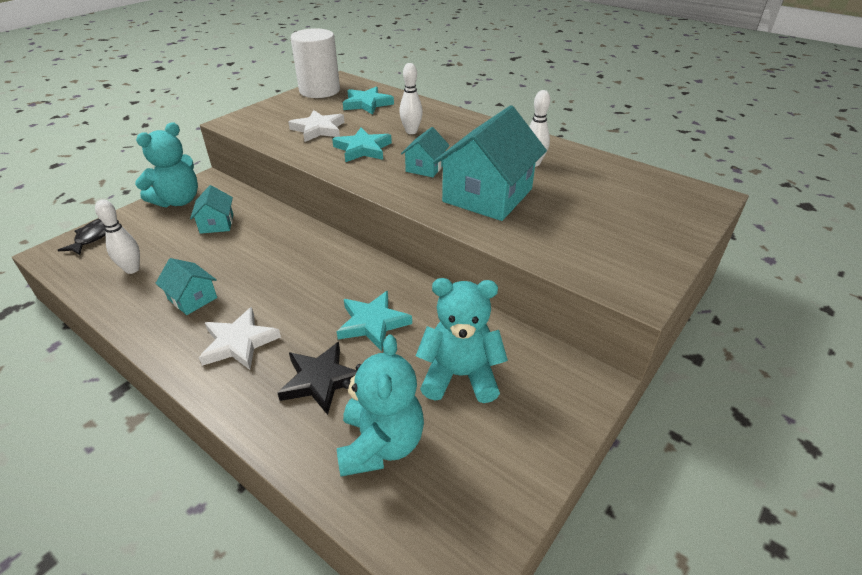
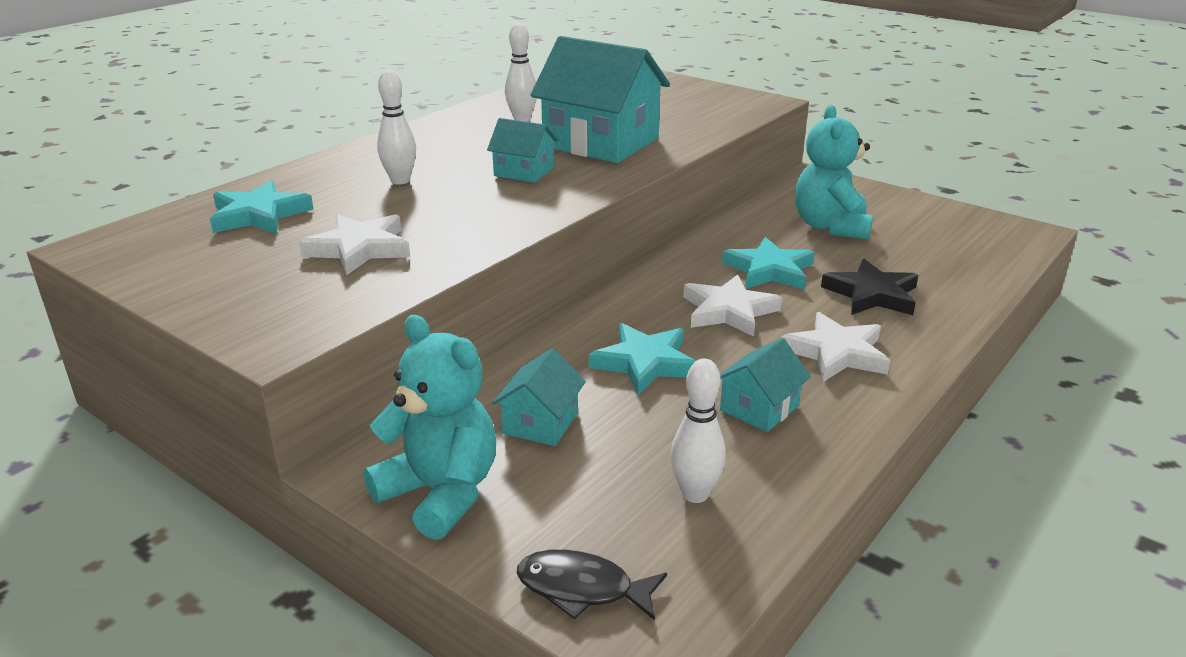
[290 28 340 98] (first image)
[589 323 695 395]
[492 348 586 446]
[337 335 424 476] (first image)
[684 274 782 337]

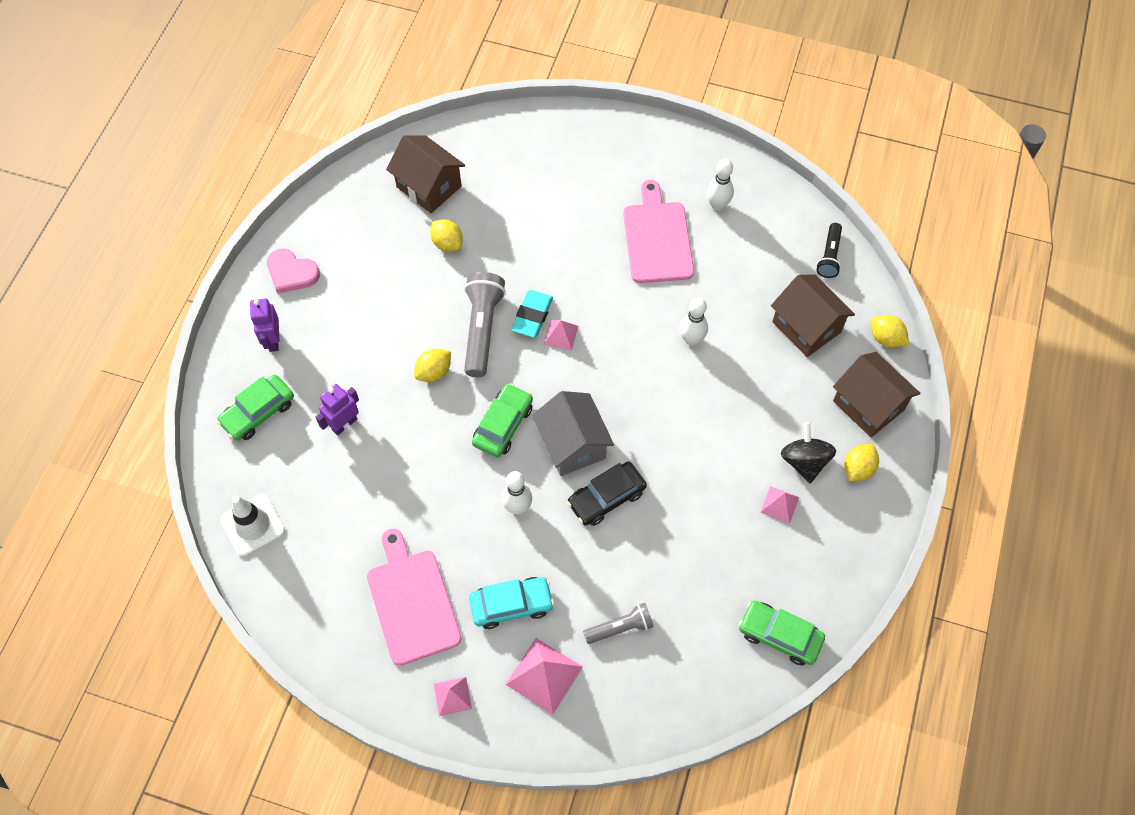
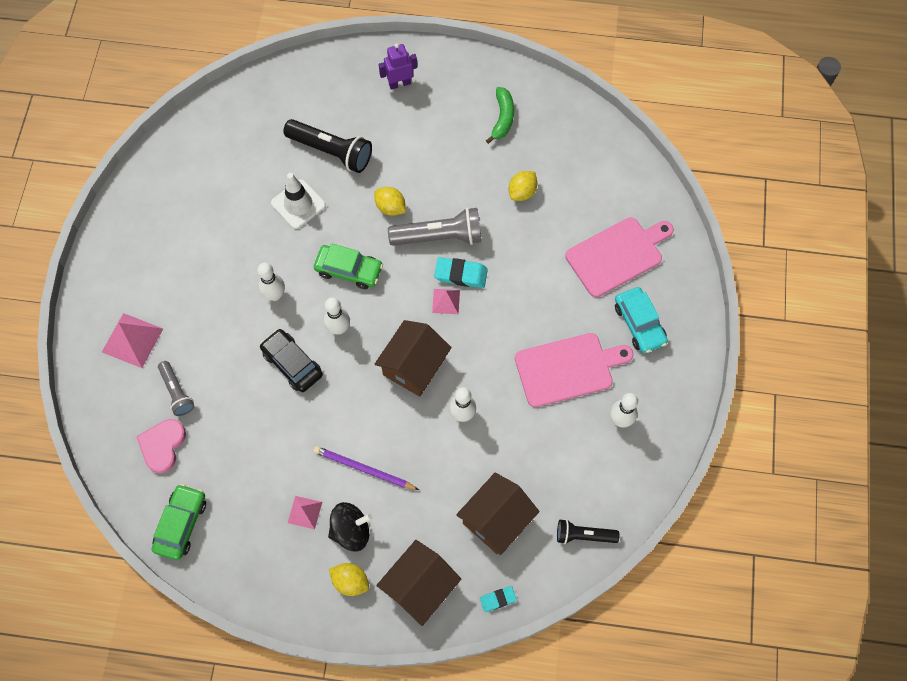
[375 320 452 397]
[136 419 186 473]
[480 586 517 612]
[217 375 294 441] (first image)
[283 119 372 173]
[324 297 350 335]
[271 173 326 229]
[565 217 674 297]
[615 287 668 353]
[434 677 472 716] (first image)
[486 87 514 144]
[314 446 419 490]

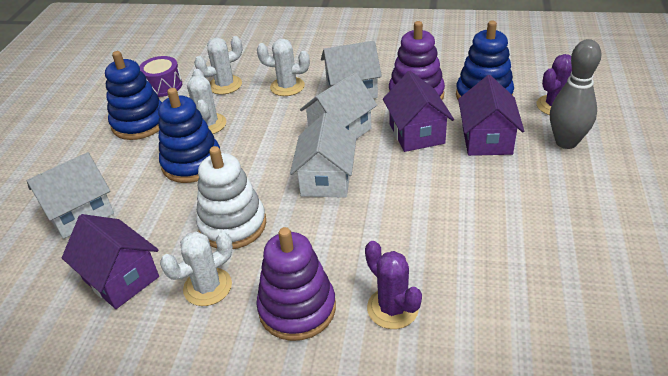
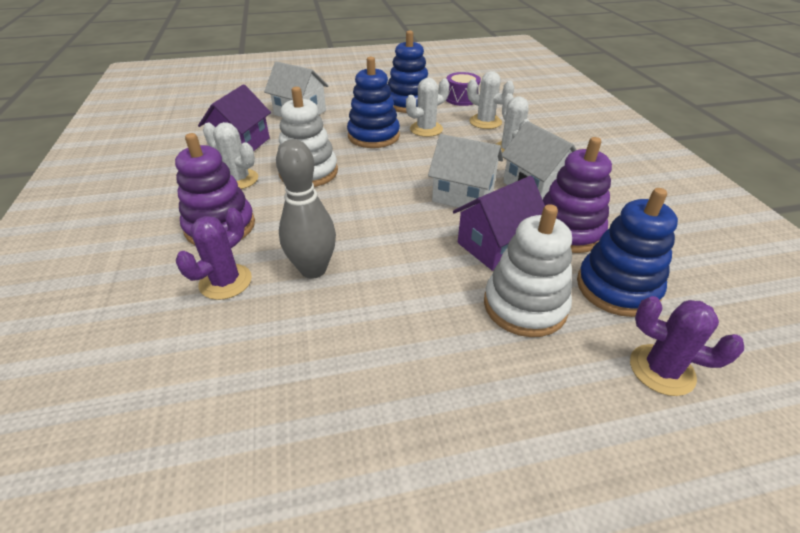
[276 139 336 279]
[484 204 572 337]
[290 113 357 198] (first image)

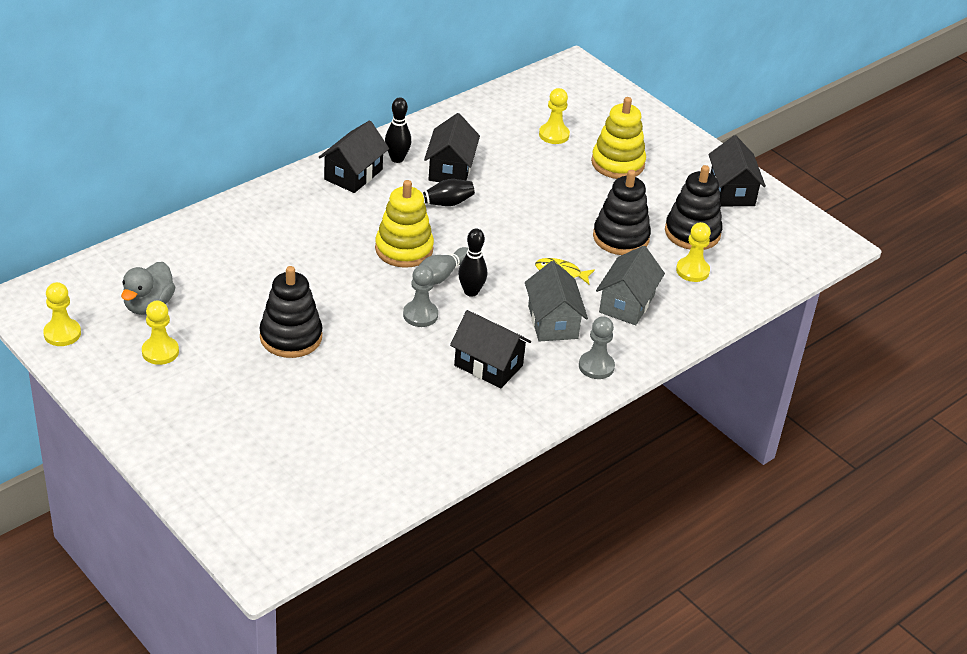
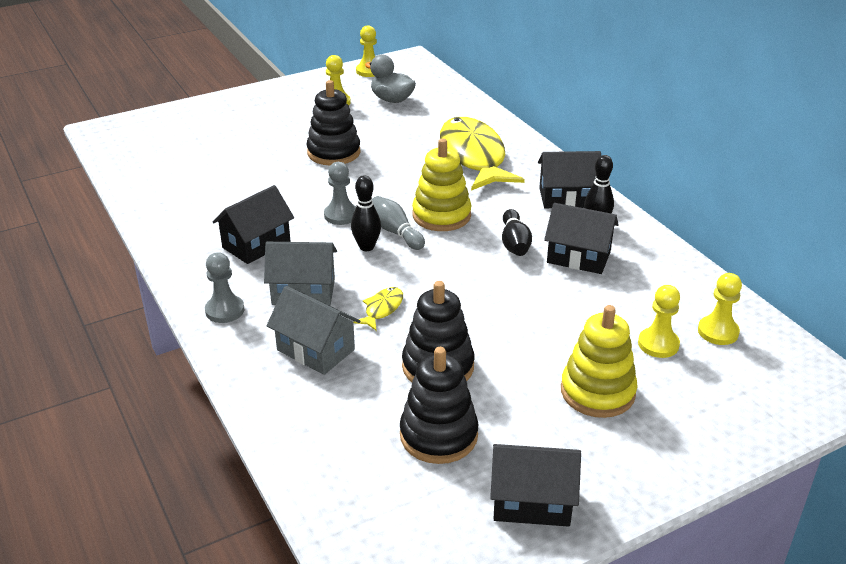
[538 151 601 208]
[698 273 742 345]
[440 117 525 191]

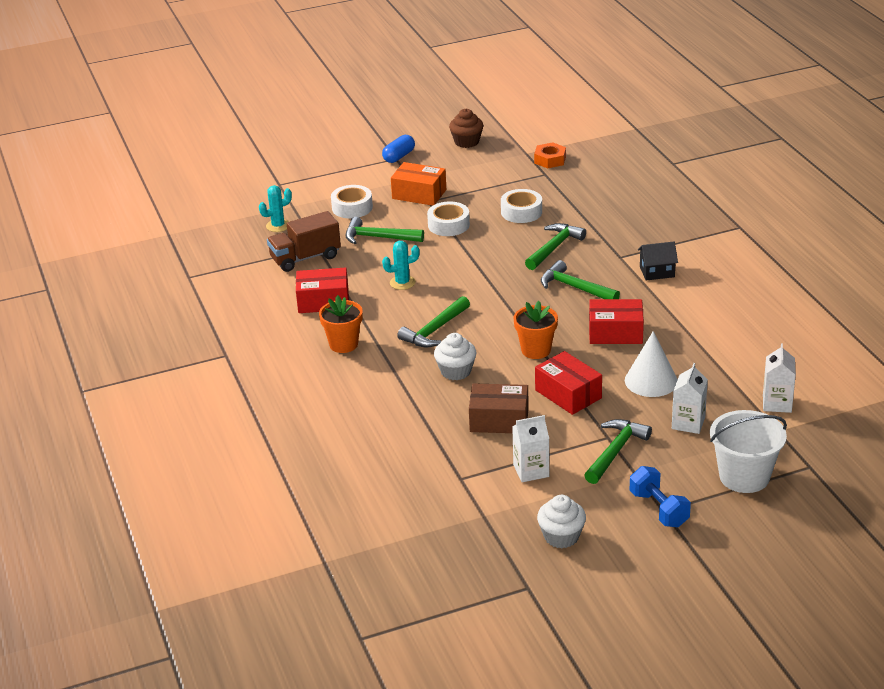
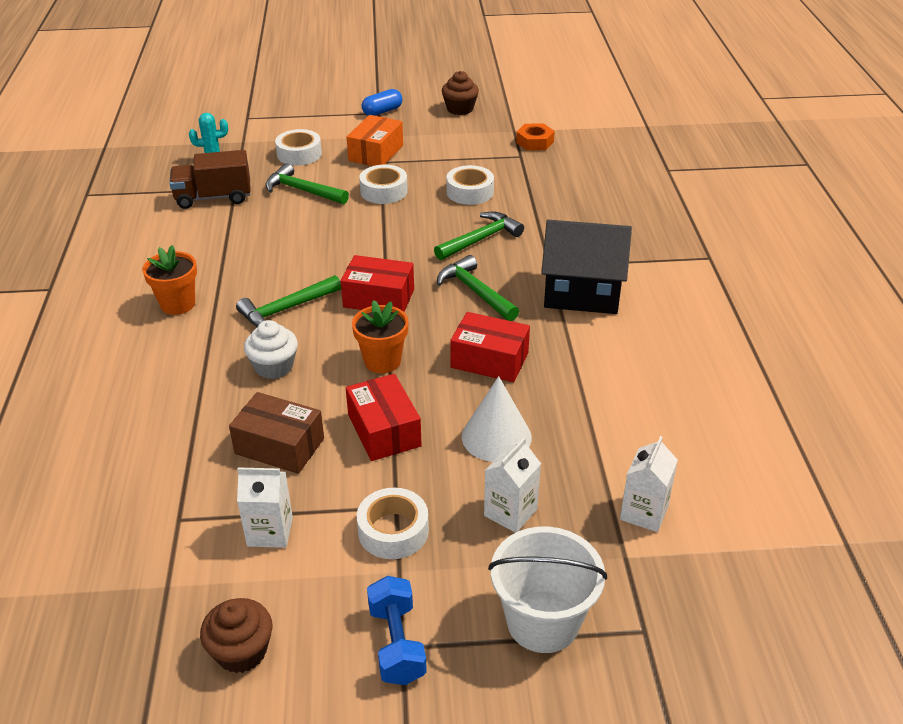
[347 115 403 166]
[382 241 420 290] (first image)
[541 220 632 314]
[341 255 414 312]
[357 488 429 559]
[200 598 272 673]

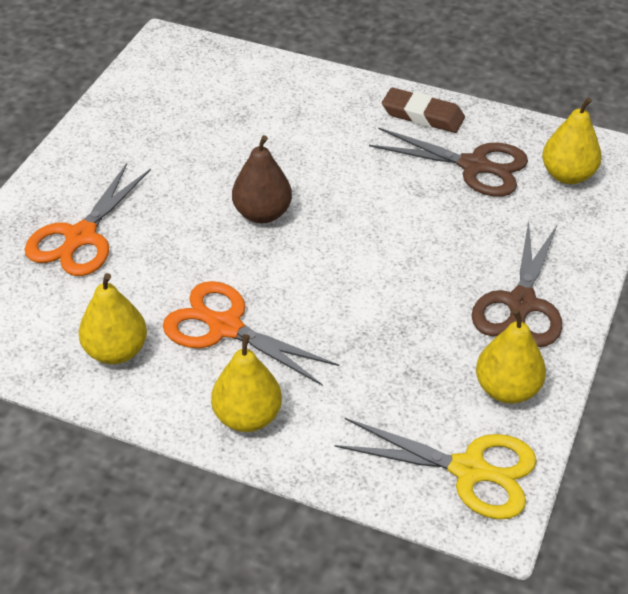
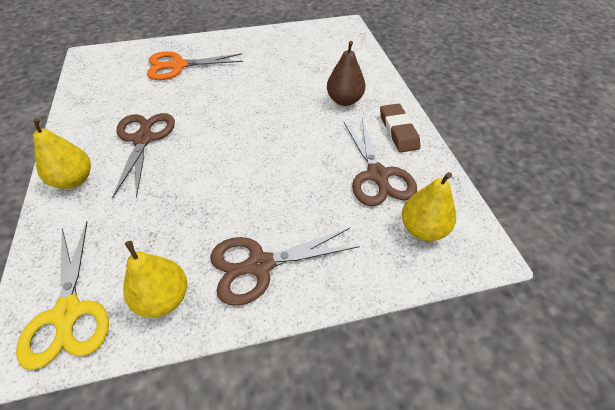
[327 41 365 106]
[79 273 147 364] (first image)
[112 113 175 198]

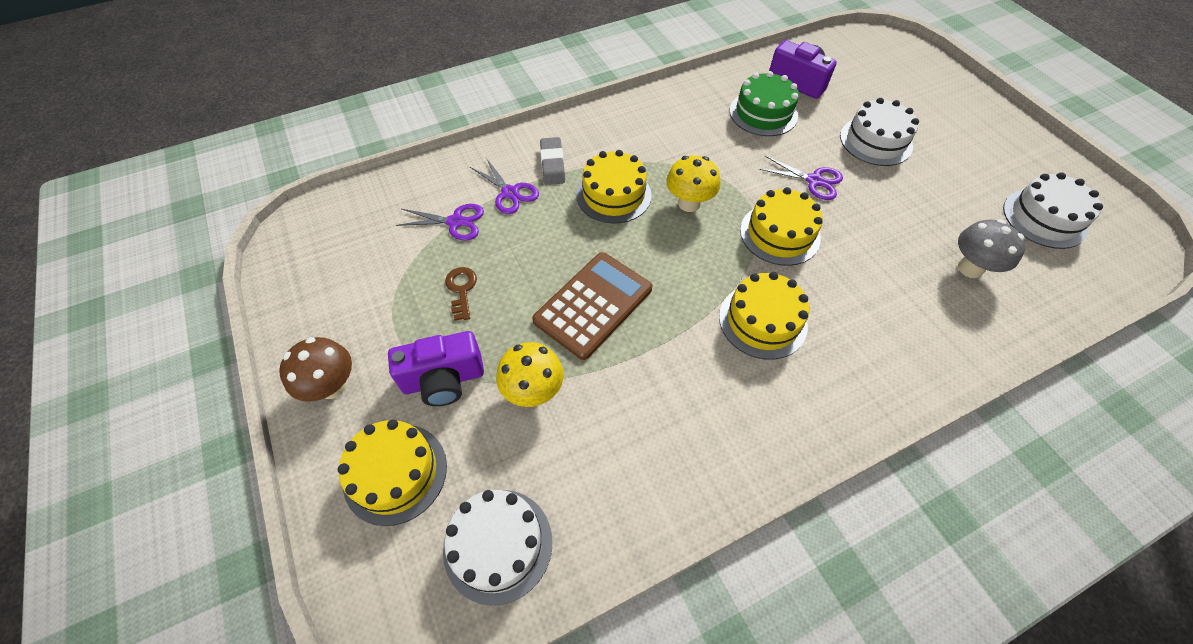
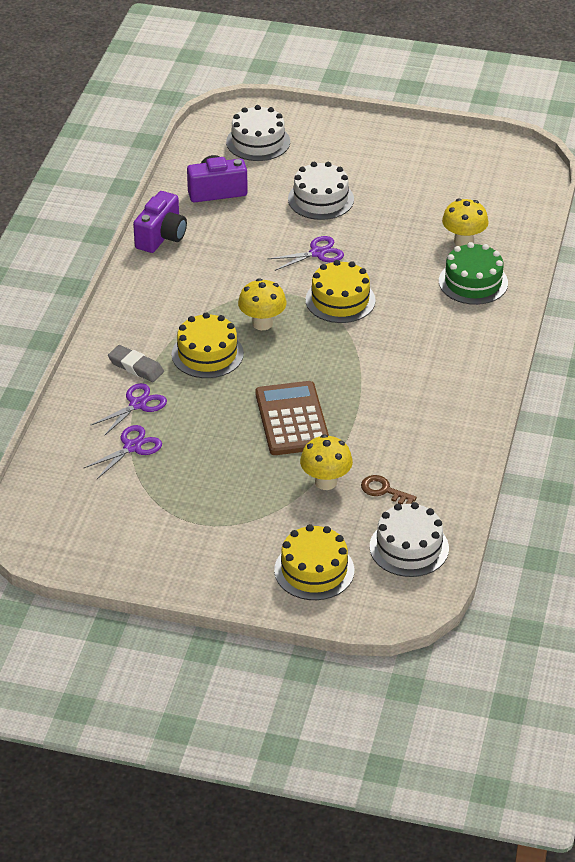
[439 242 508 305]
[90 383 167 436]
[226 105 290 161]
[442 199 489 246]
[361 475 417 504]
[719 272 809 360] (first image)
[133 191 187 253]
[279 337 352 402] (first image)

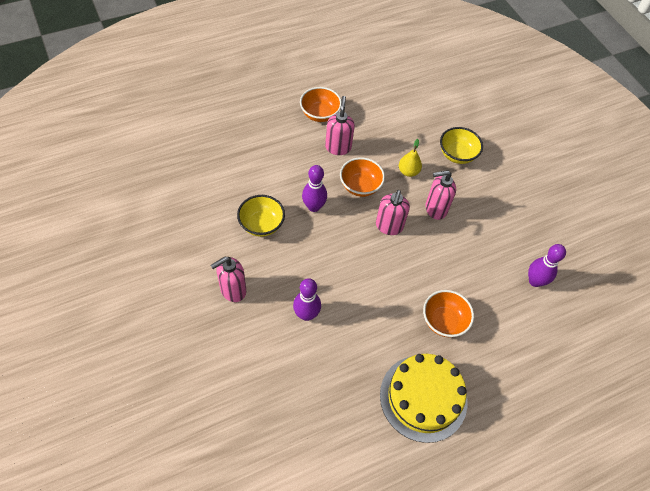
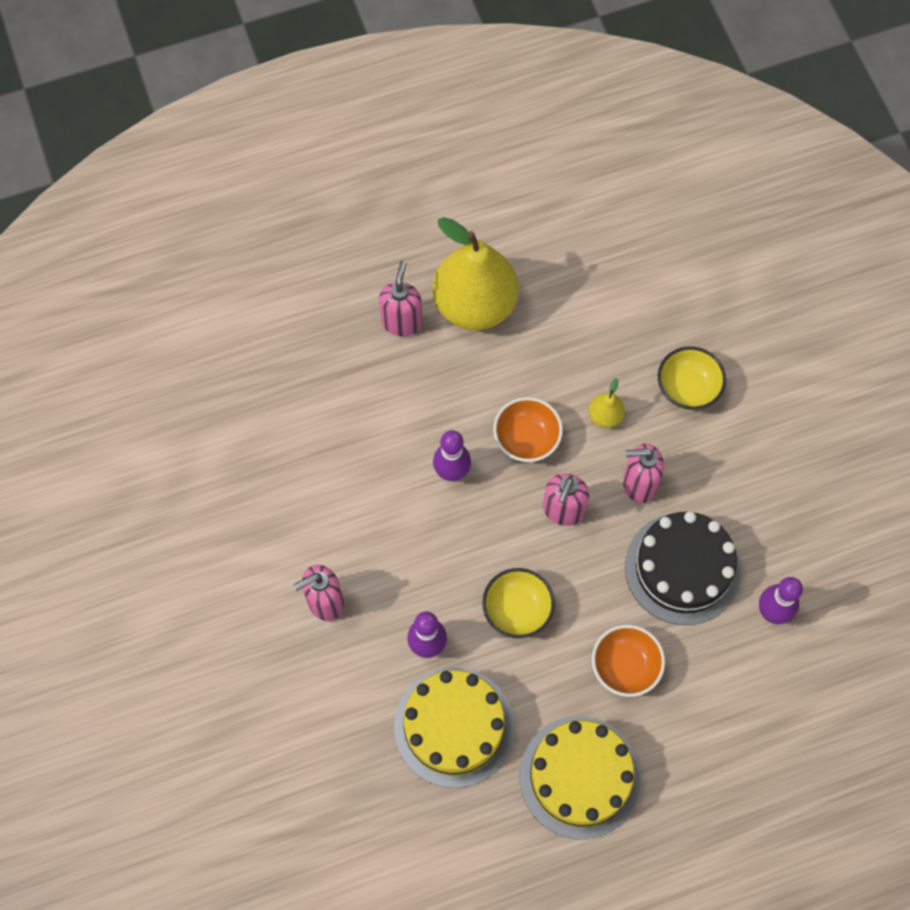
[433 217 519 330]
[379 261 422 337]
[482 568 555 638]
[625 511 741 625]
[394 668 514 788]

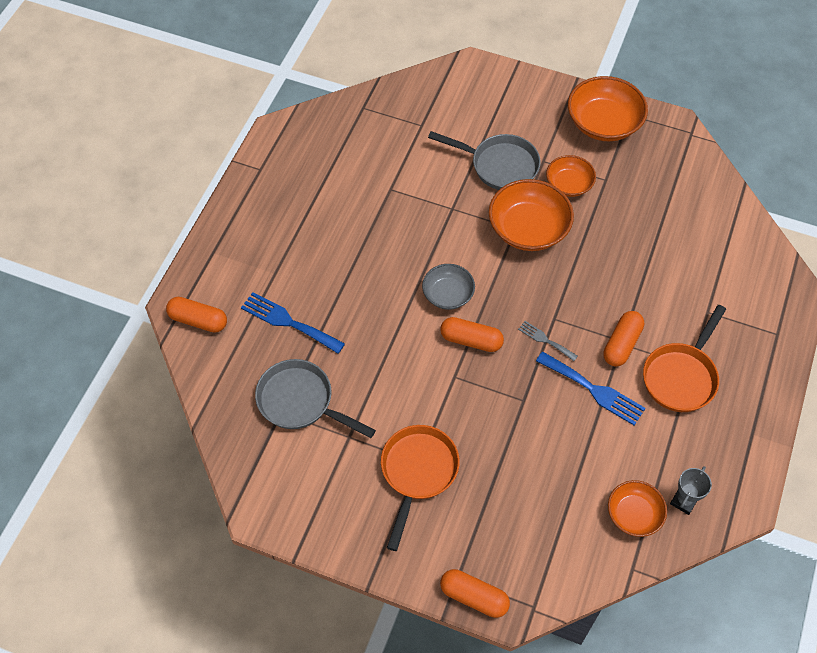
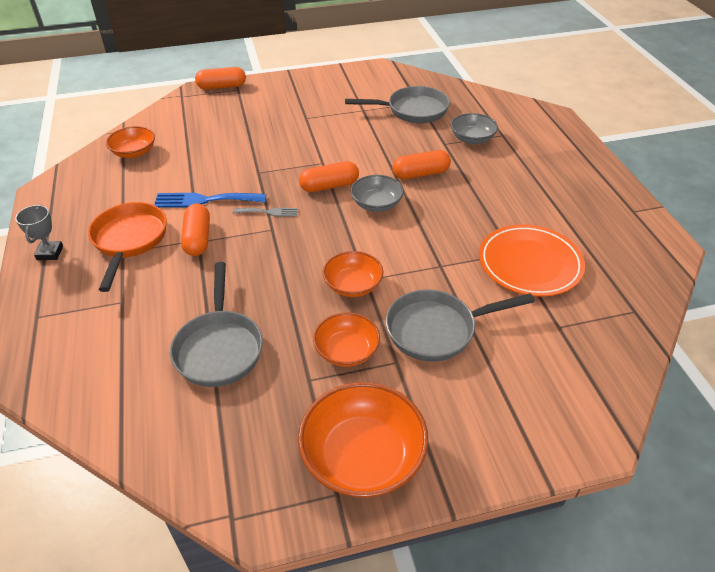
[323 251 383 297]
[451 113 498 144]
[393 150 451 179]
[381 425 460 551] (first image)
[15 205 63 260]
[479 224 585 297]
[170 262 263 387]

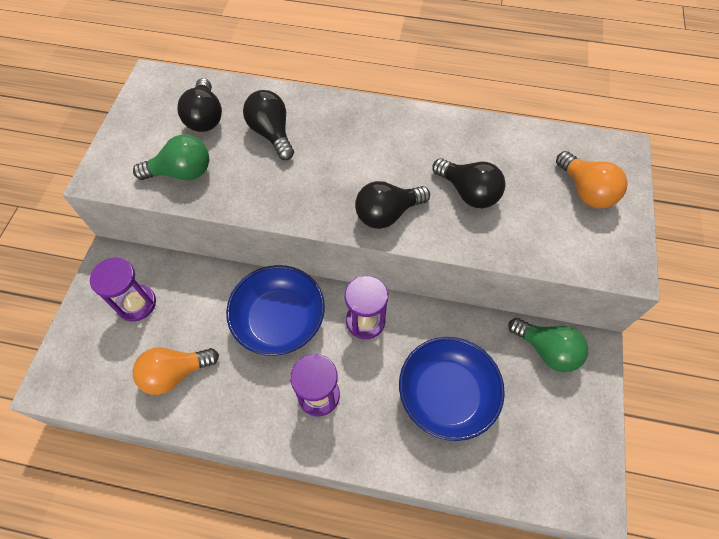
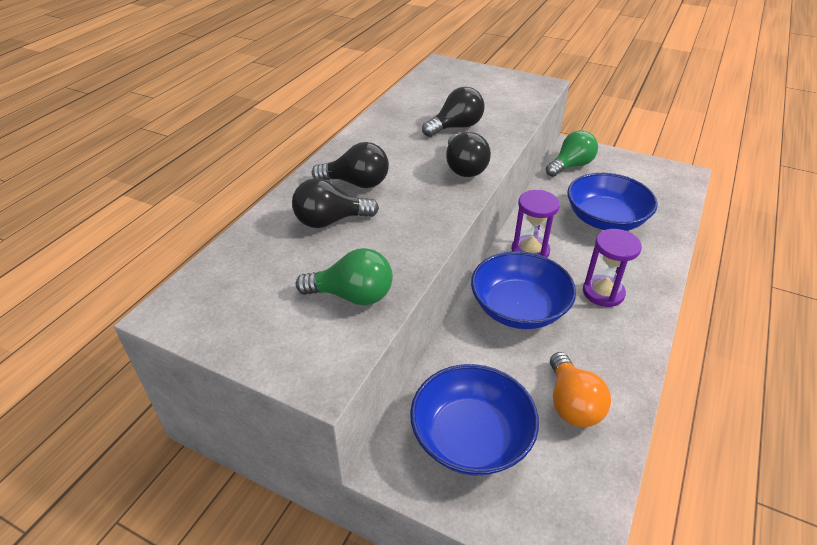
[312 142 389 188]
[296 248 393 305]
[556 151 628 208] (first image)
[410 364 539 476]

